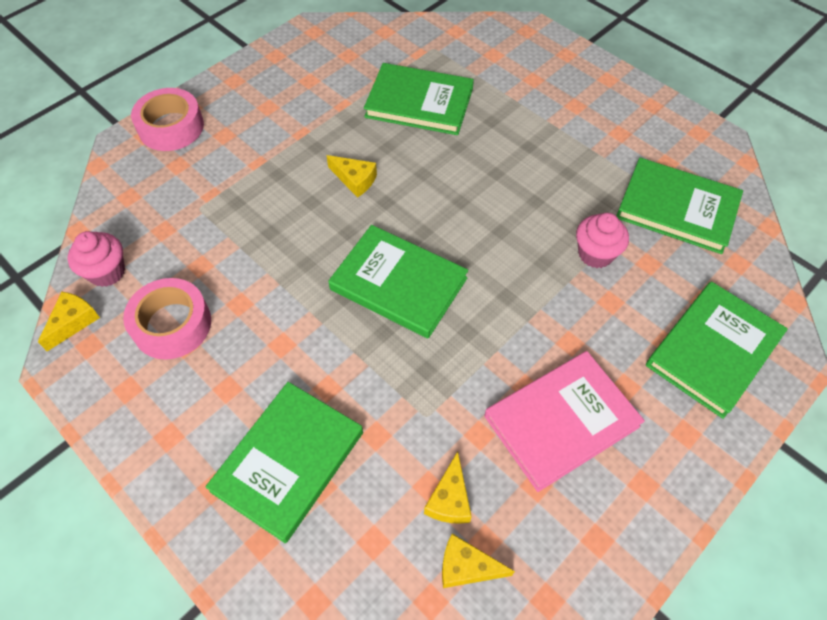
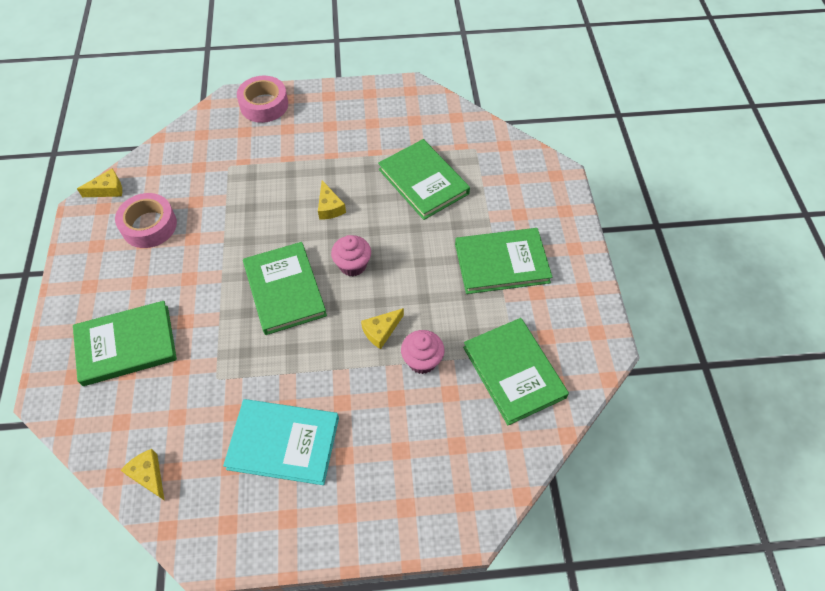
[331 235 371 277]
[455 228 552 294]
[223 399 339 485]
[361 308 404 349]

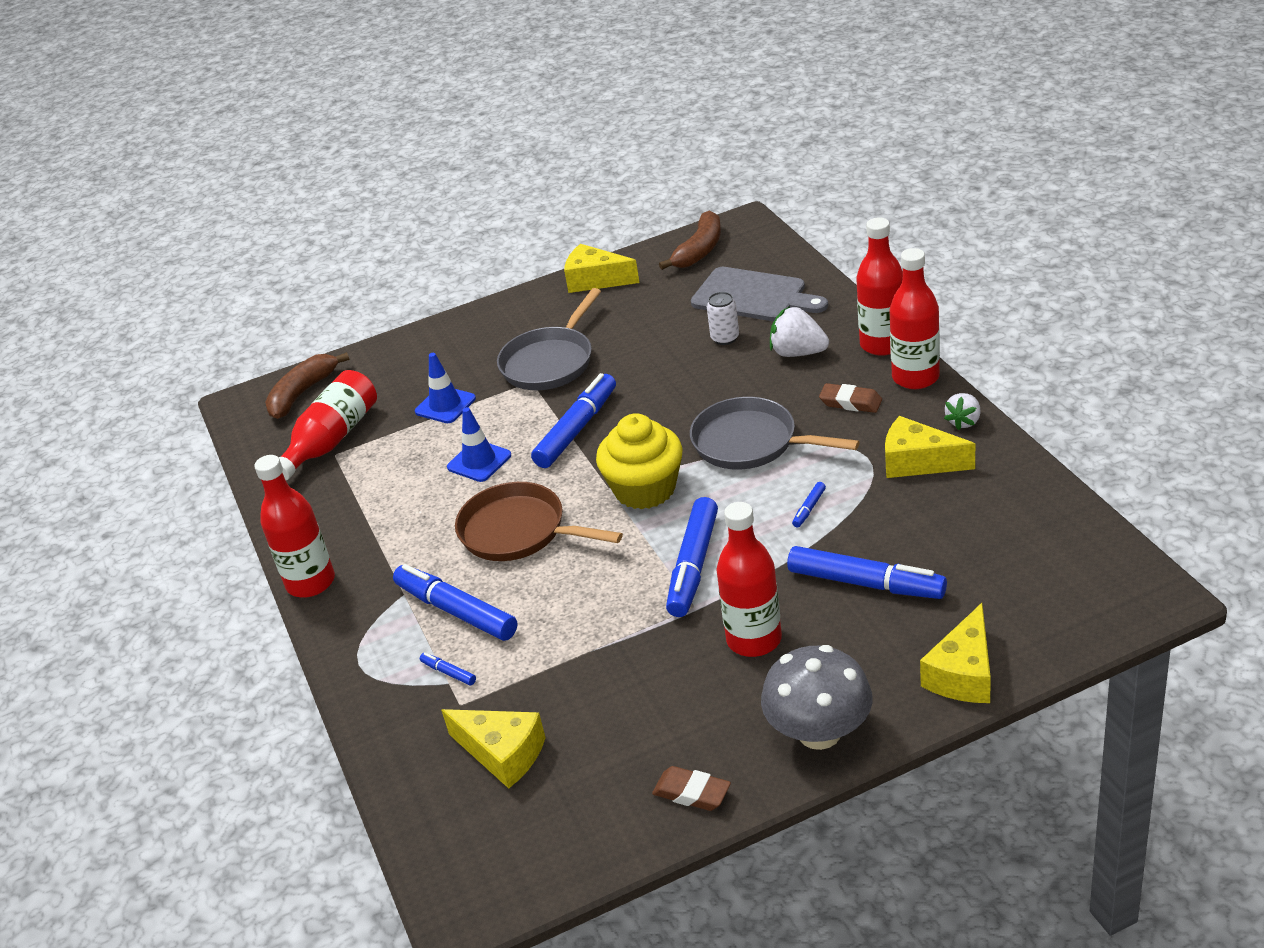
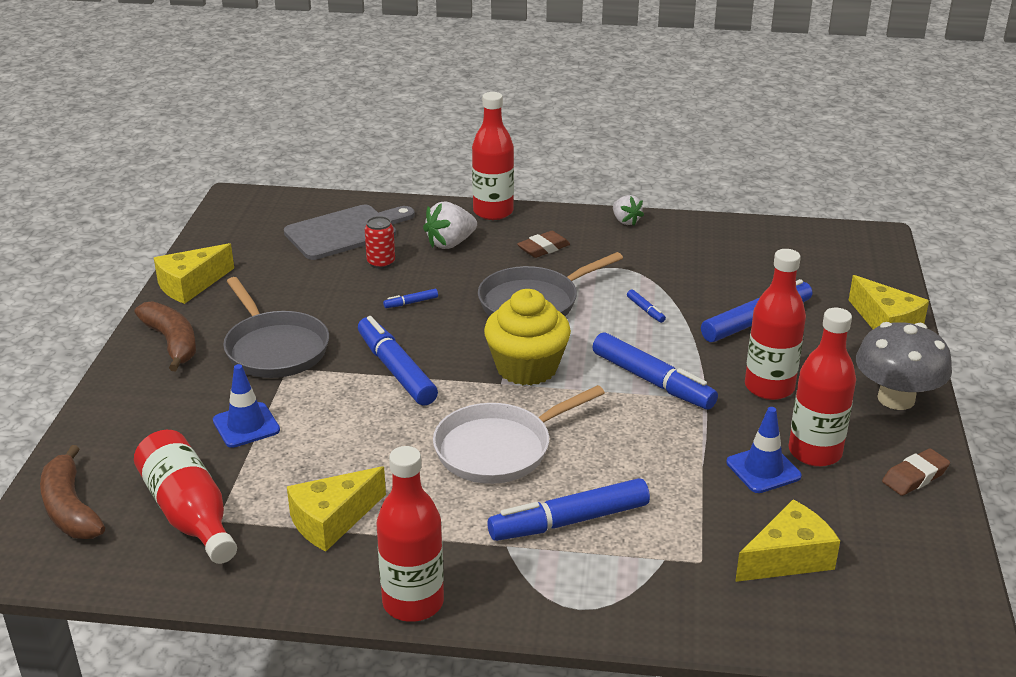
[134 301 196 371]
[788 308 856 467]
[365 216 395 269]
[726 407 802 493]
[287 466 386 551]
[433 385 605 484]
[383 289 438 308]

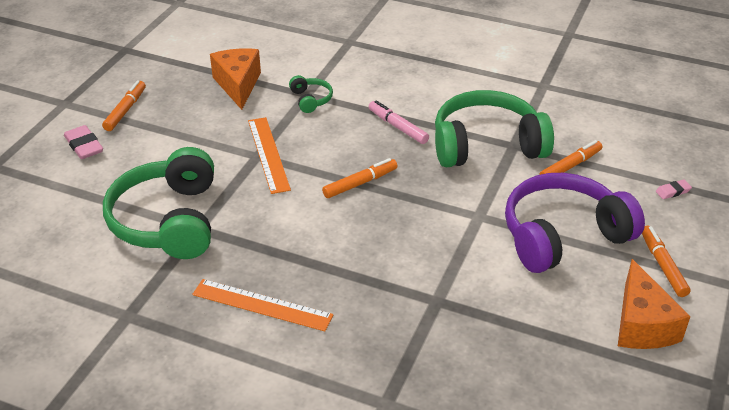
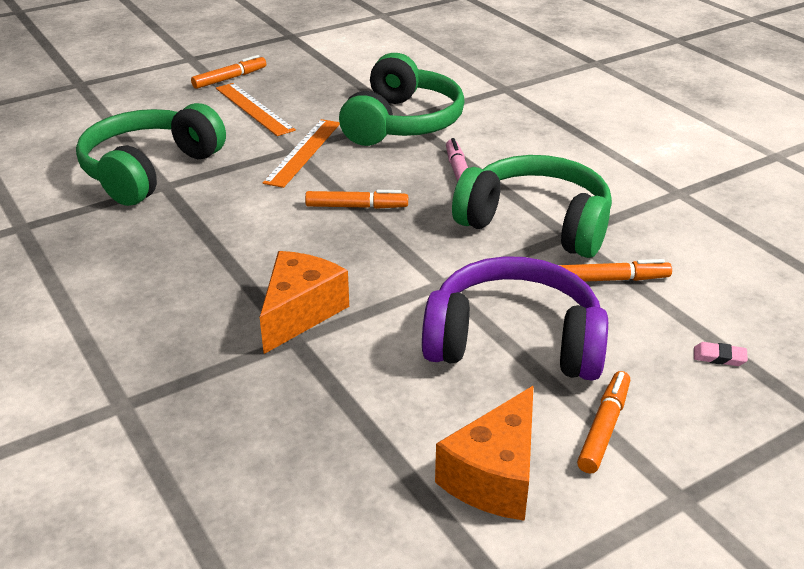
[260 251 349 354]
[339 53 465 146]
[64 125 103 159] (first image)
[216 83 296 136]

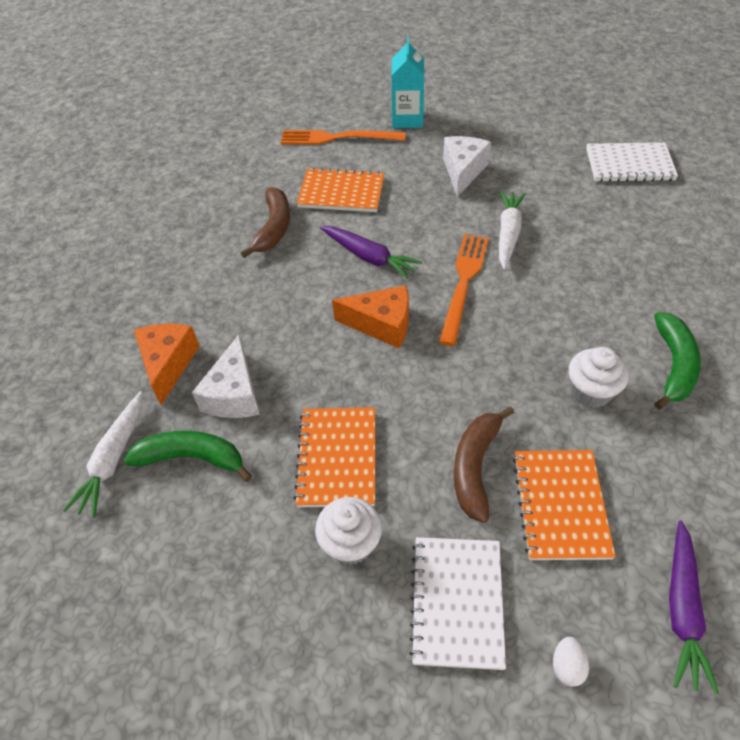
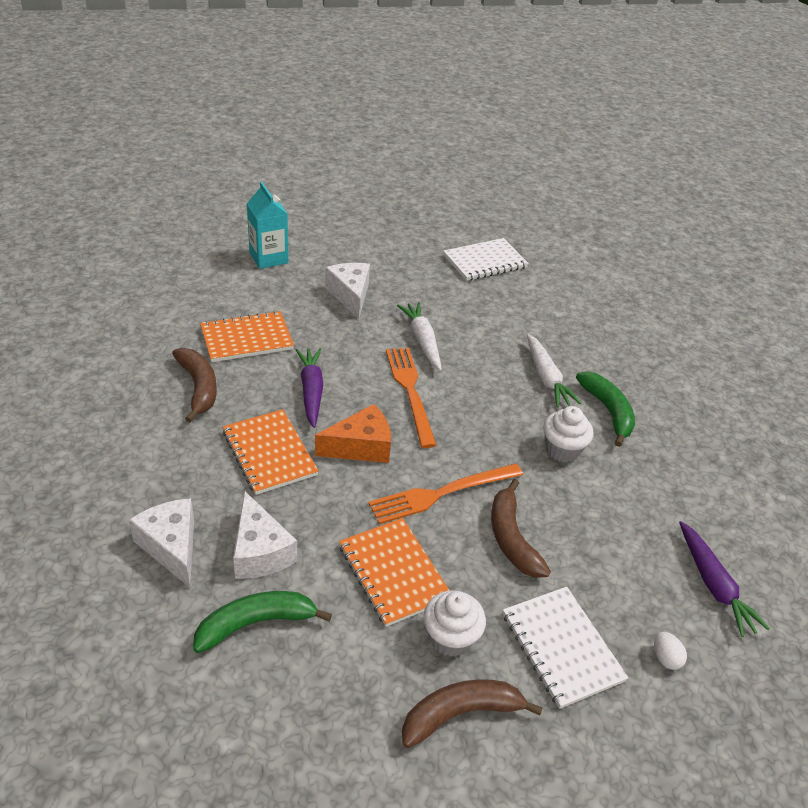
[368 463 523 524]
[296 348 323 428]
[129 498 194 587]
[527 334 581 407]
[223 409 319 495]
[402 679 543 748]

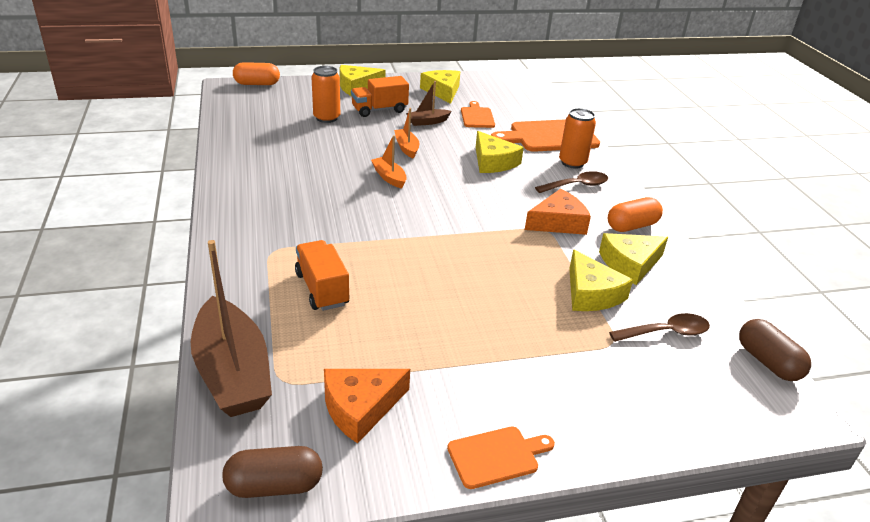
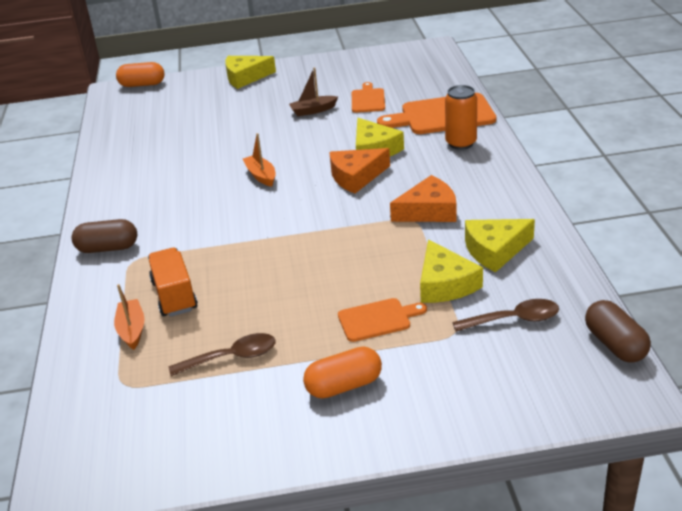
[312 66 340 123] (first image)
[420 70 460 104] (first image)
[351 76 409 117] (first image)
[114 284 145 350]
[169 333 276 376]
[303 346 382 399]
[191 240 272 417] (first image)
[329 148 390 194]
[338 298 427 342]
[72 219 137 253]

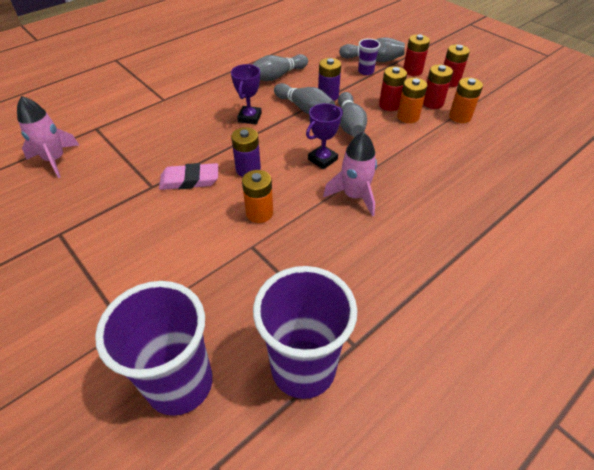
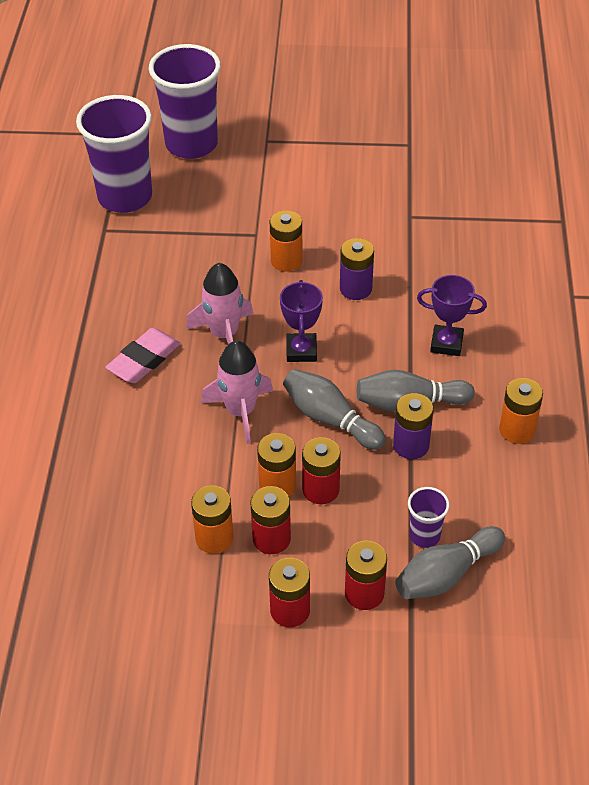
[499 378 543 444]
[417 275 487 356]
[201 341 273 444]
[105 328 181 383]

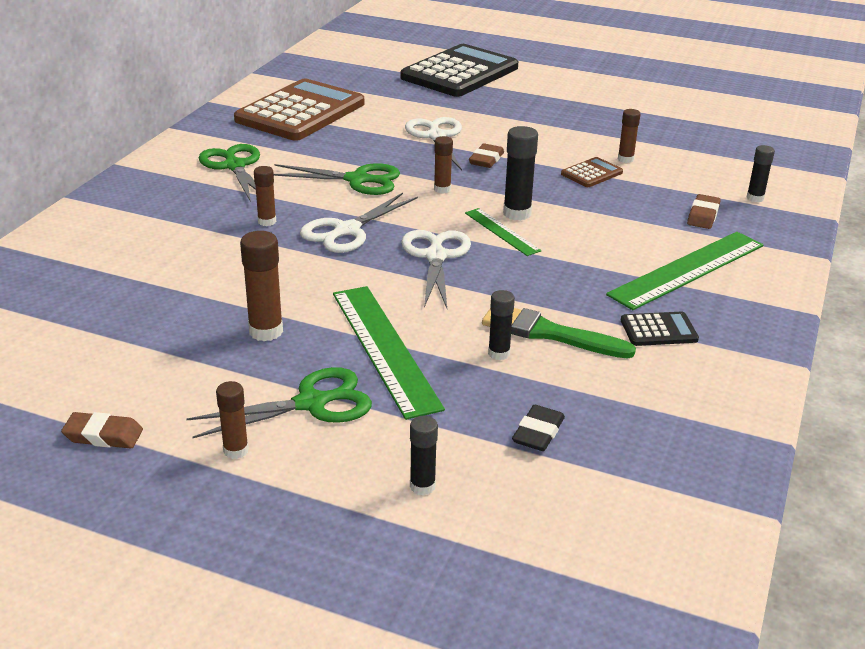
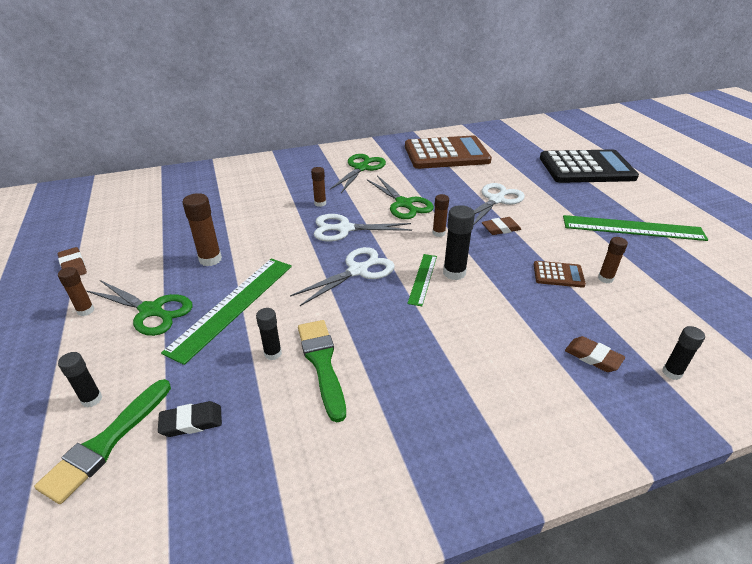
[565 336 625 372]
[563 215 708 241]
[621 312 699 346] (first image)
[34 379 171 504]

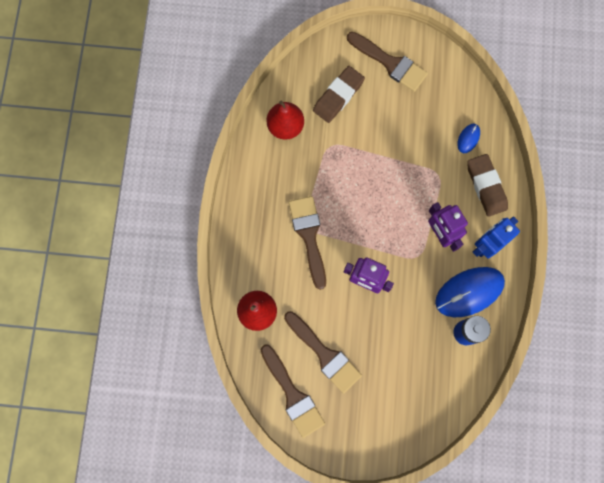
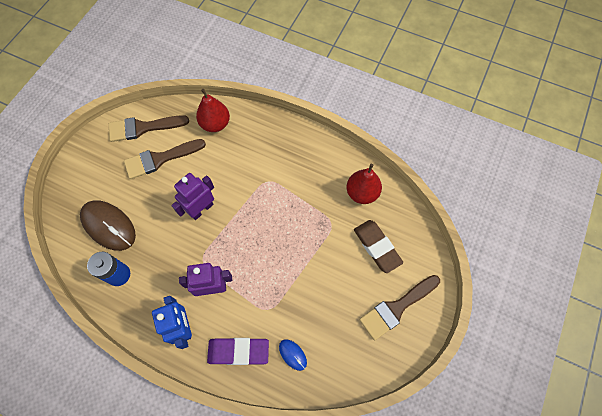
[207 338 269 365]
[289 196 326 290] (first image)
[435 267 505 317] (first image)
[80 200 136 251]

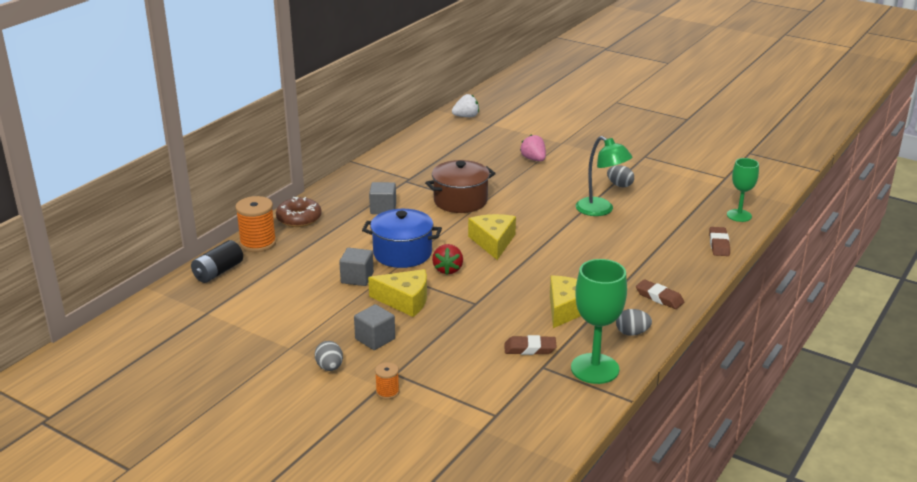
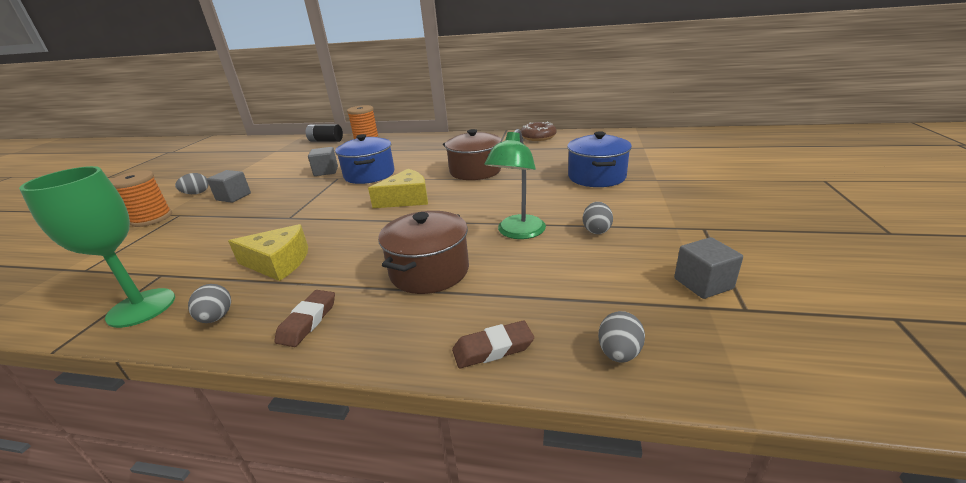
[452 94 479 117] (first image)
[567 131 632 187]
[598 311 645 363]
[674 237 743 299]
[521 122 557 141]
[432 244 463 275] (first image)
[368 269 427 317] (first image)
[504 335 557 355] (first image)
[110 171 172 227]
[378 211 469 294]

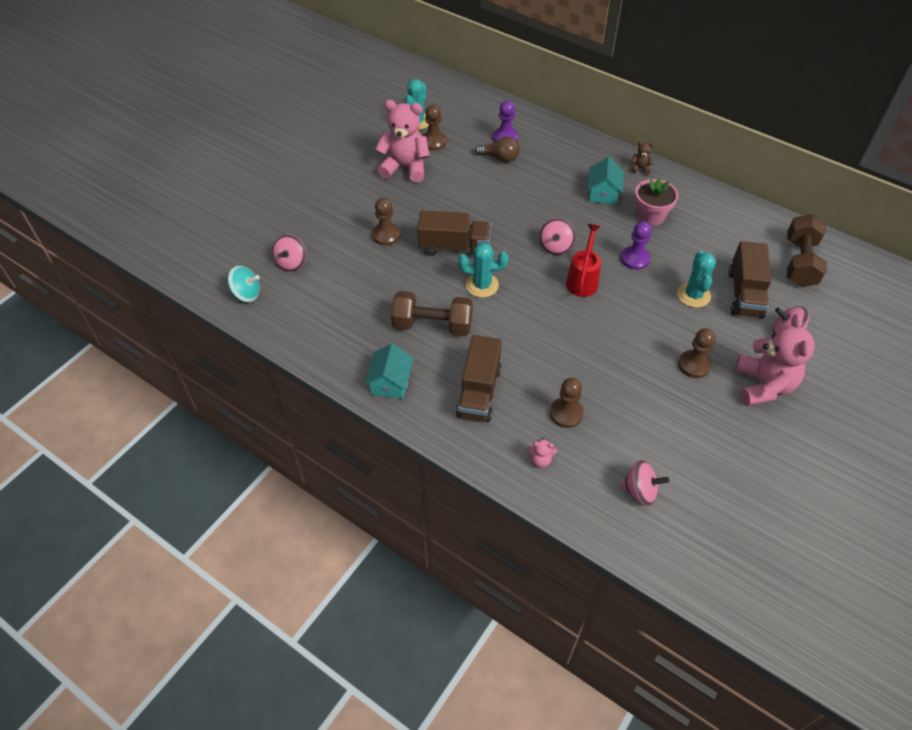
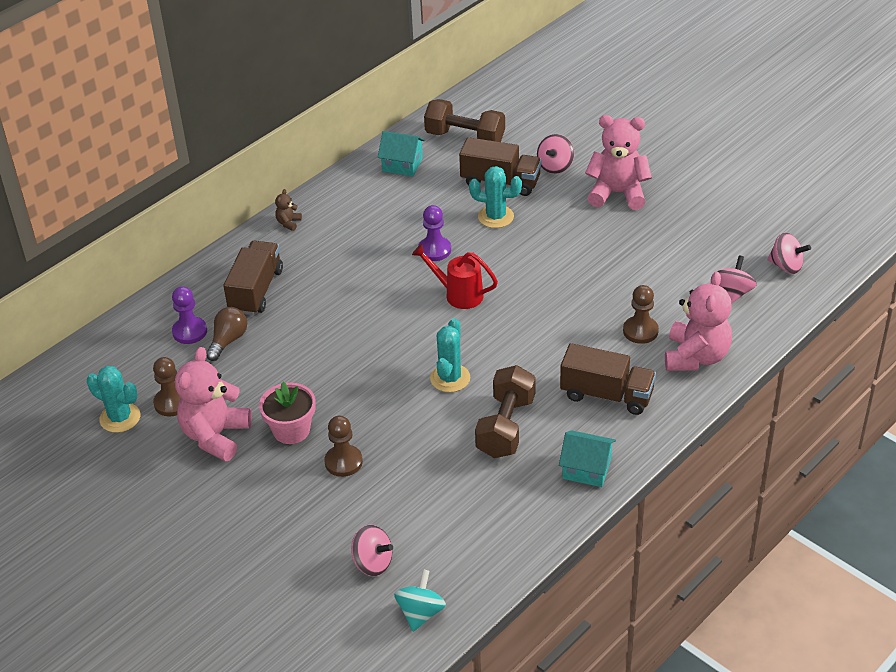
[378 131 425 176]
[259 382 316 444]
[223 241 283 315]
[767 232 811 274]
[678 329 715 378] (first image)
[665 271 732 371]

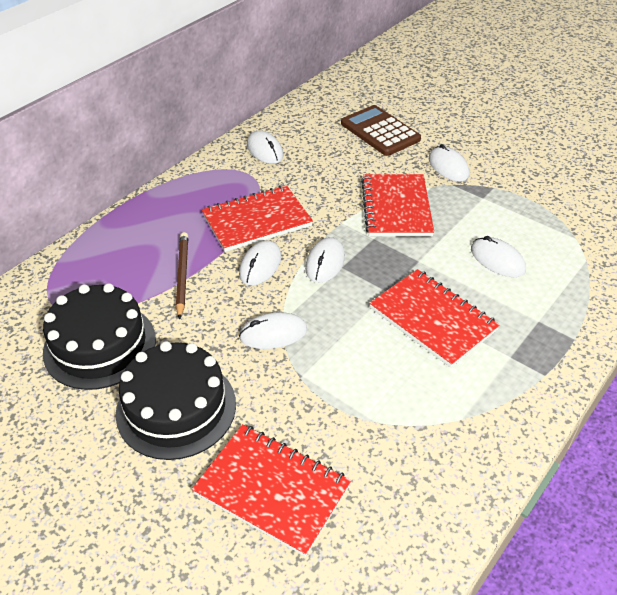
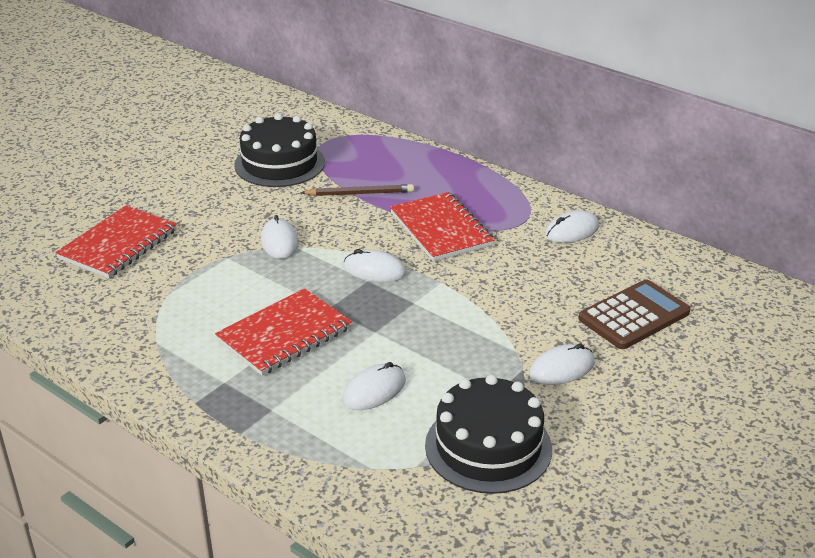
[361 174 434 237] (first image)
[239 240 281 286] (first image)
[425 375 552 494]

